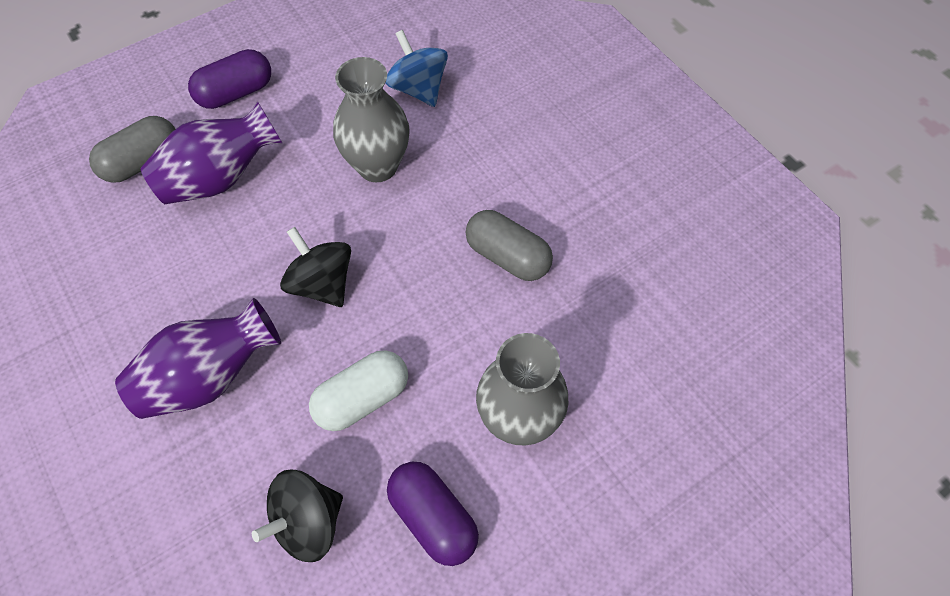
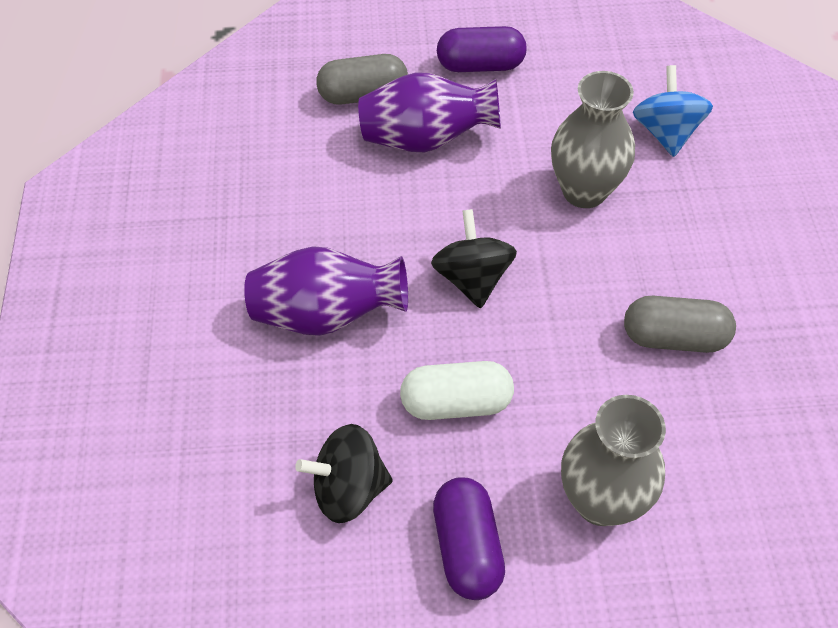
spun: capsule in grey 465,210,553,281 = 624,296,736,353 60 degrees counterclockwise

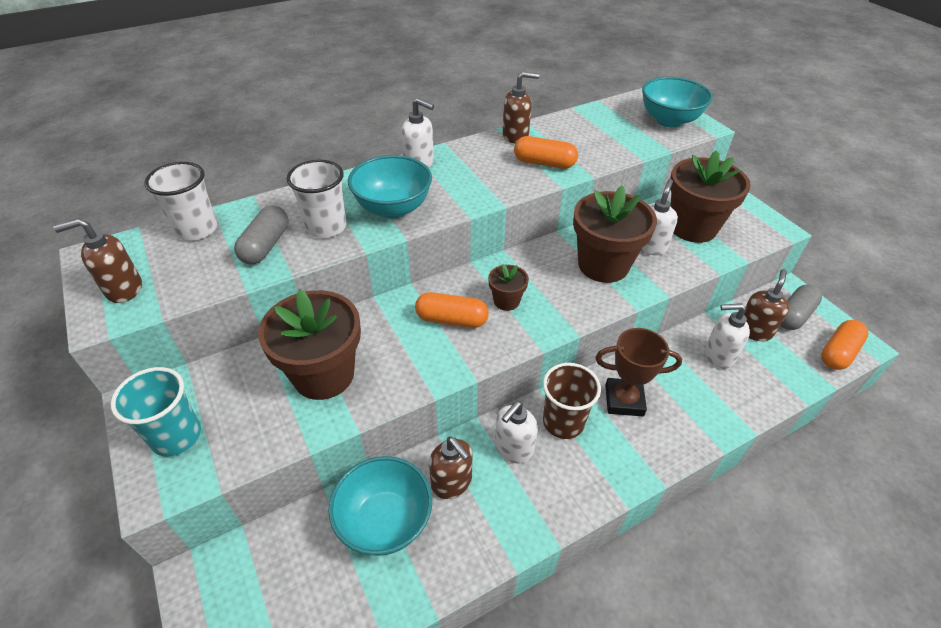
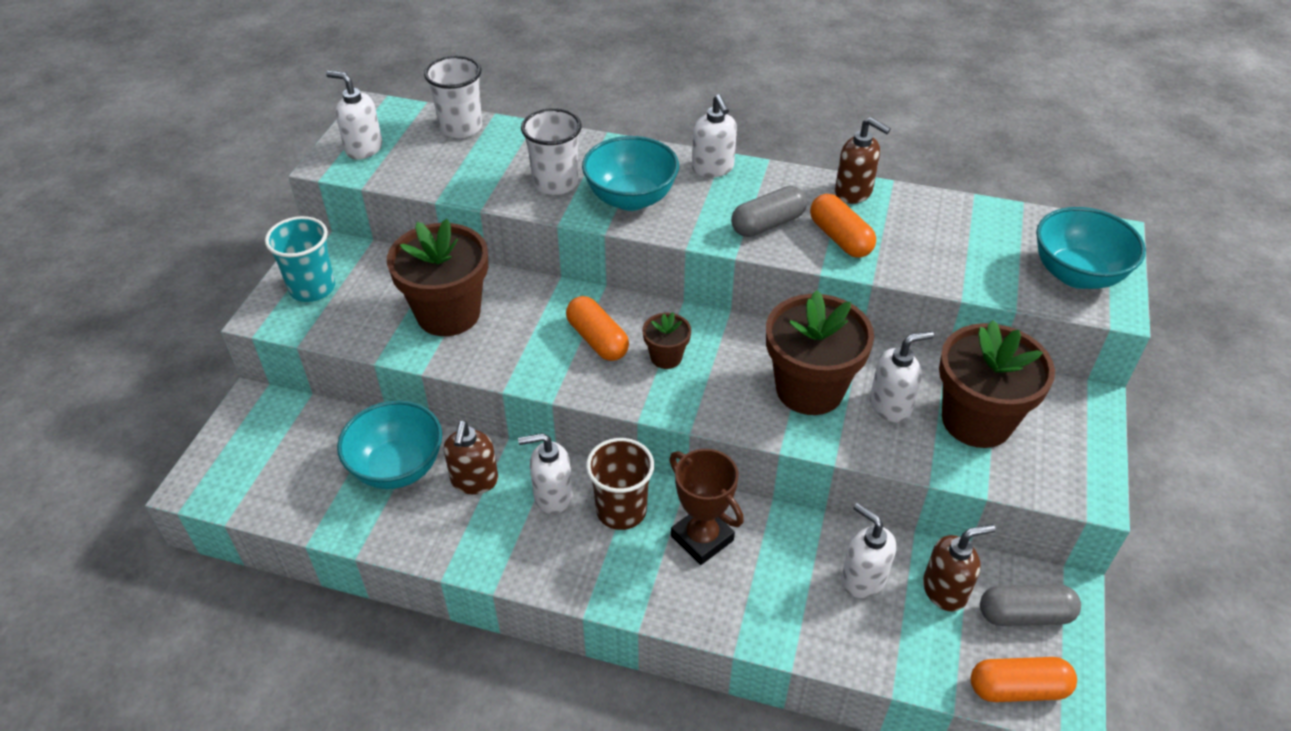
relocated: capsule in grey 234,205,289,264 to 731,186,807,237
colour: soap dispenser in brown 54,218,142,303 to soap dispenser in white 326,71,382,160

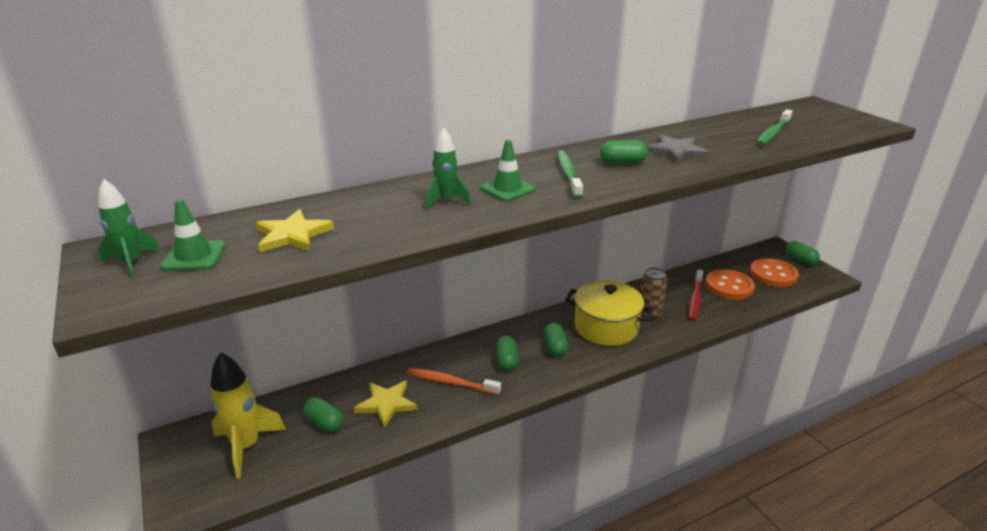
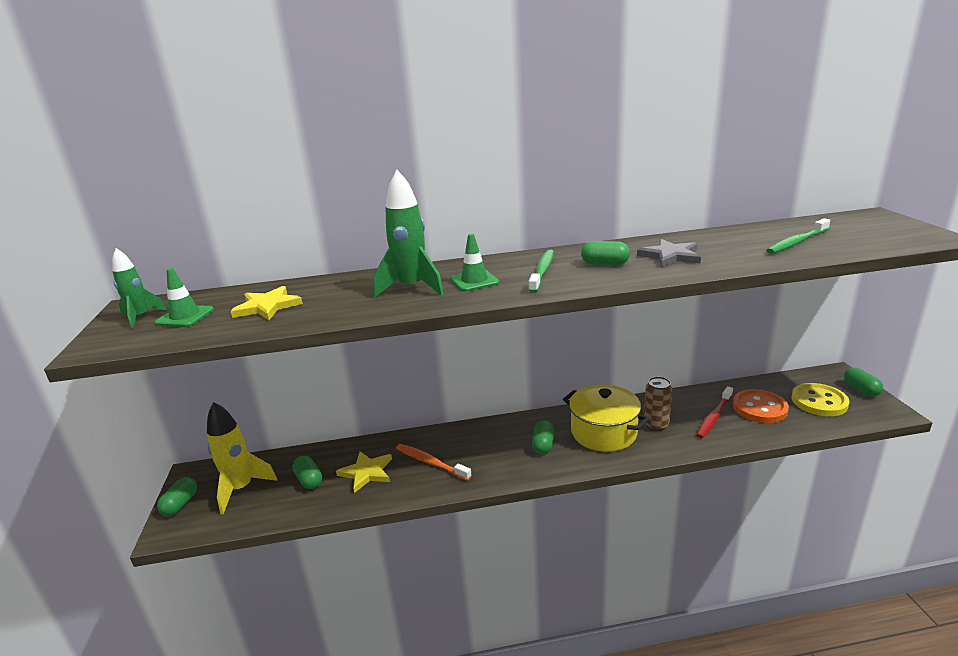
relocated: capsule in green 496,336,519,371 to 157,477,197,516
colour: button in orange 750,258,799,287 to button in yellow 791,383,849,416
size: rocket in green 425,127,471,209 = 373,170,444,297 x1.65

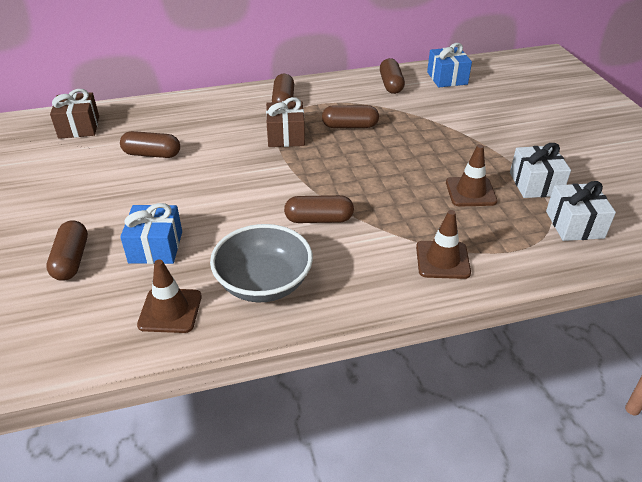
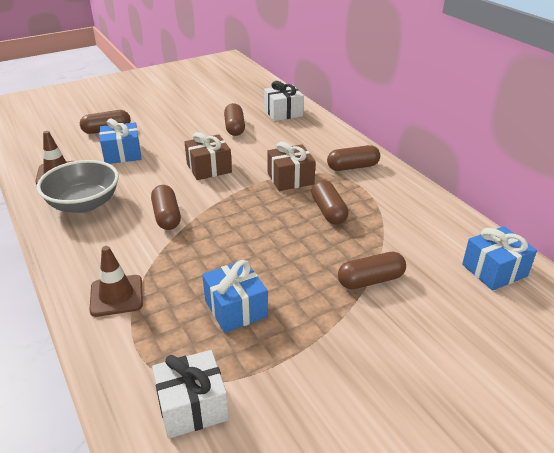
relocated: capsule in brown 380,58,405,94 to 338,252,406,289; gift in brown 50,89,99,139 to 185,132,232,180; gift in white 510,143,571,198 to 264,81,304,121
exchanged: traffic cone in brown 446,144,498,206 to gift in blue 202,260,268,333

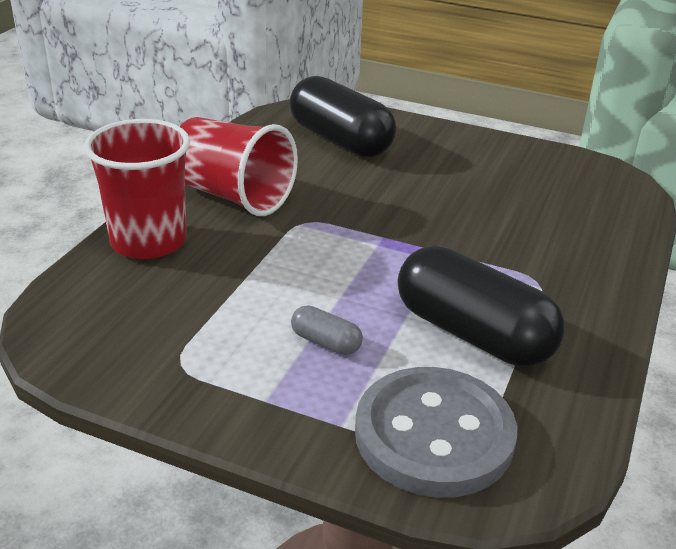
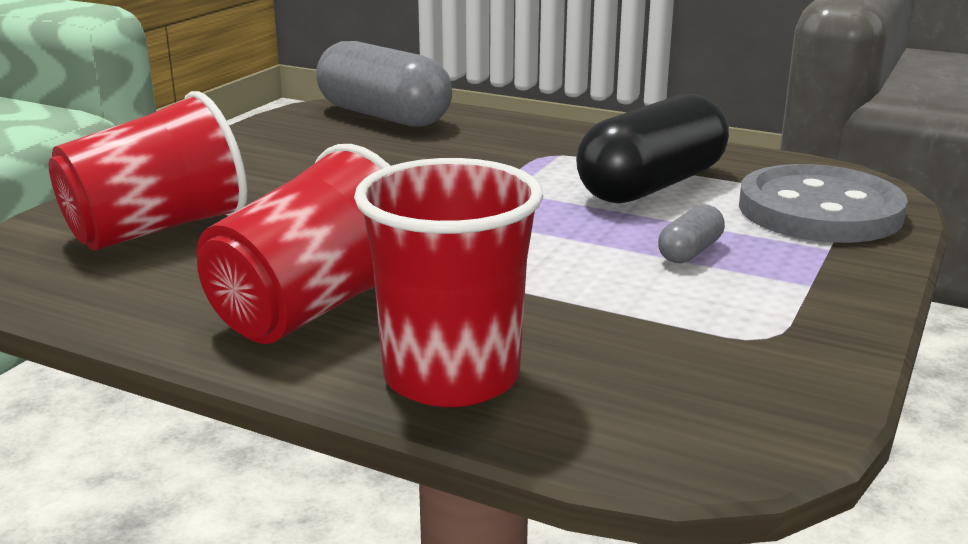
appeared: capsule in grey 316,41,452,127
exchanged: capsule in black 289,76,396,157 to cup in red 49,91,247,251

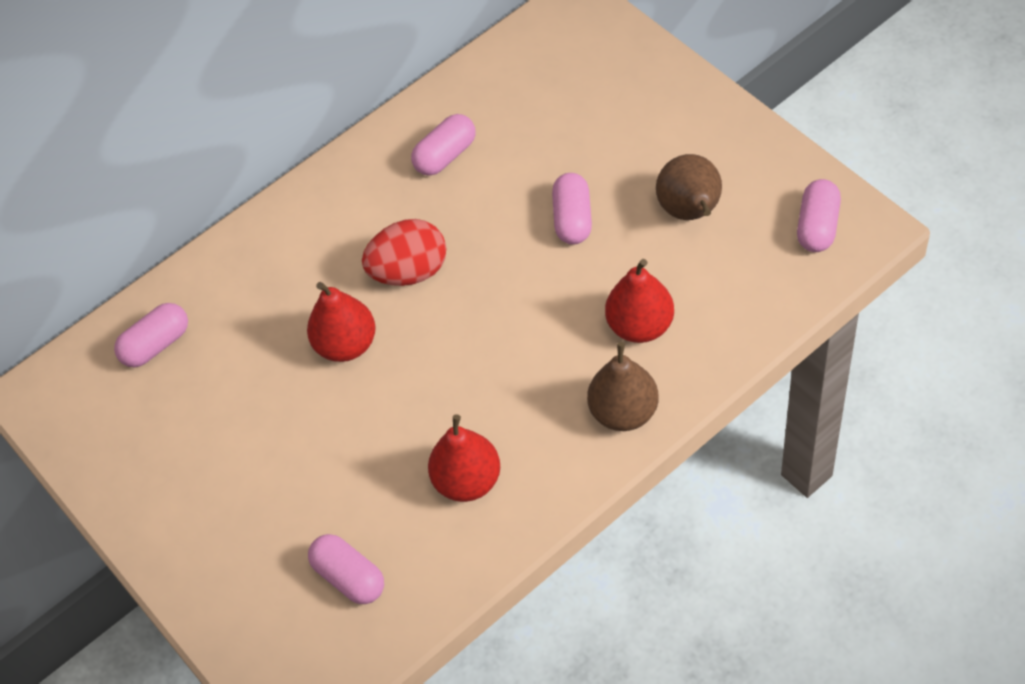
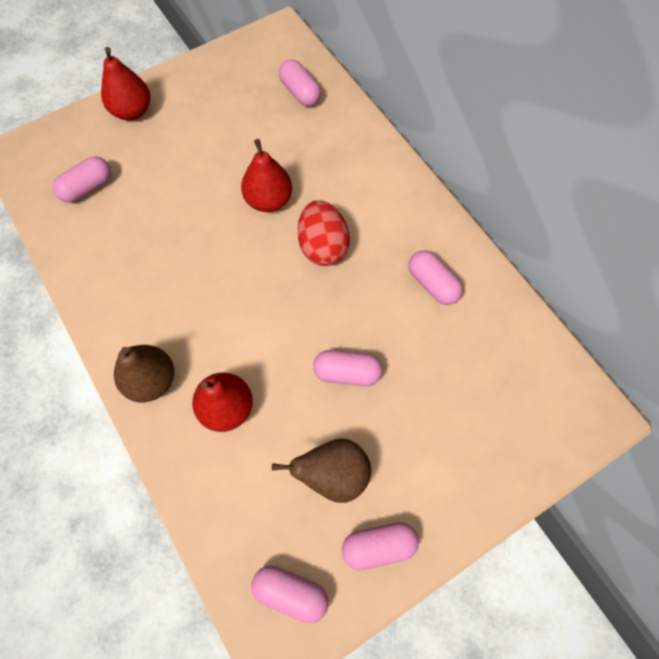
appeared: capsule in pink 342,522,419,570
relocated: pear in red 428,414,500,502 to 101,47,150,121

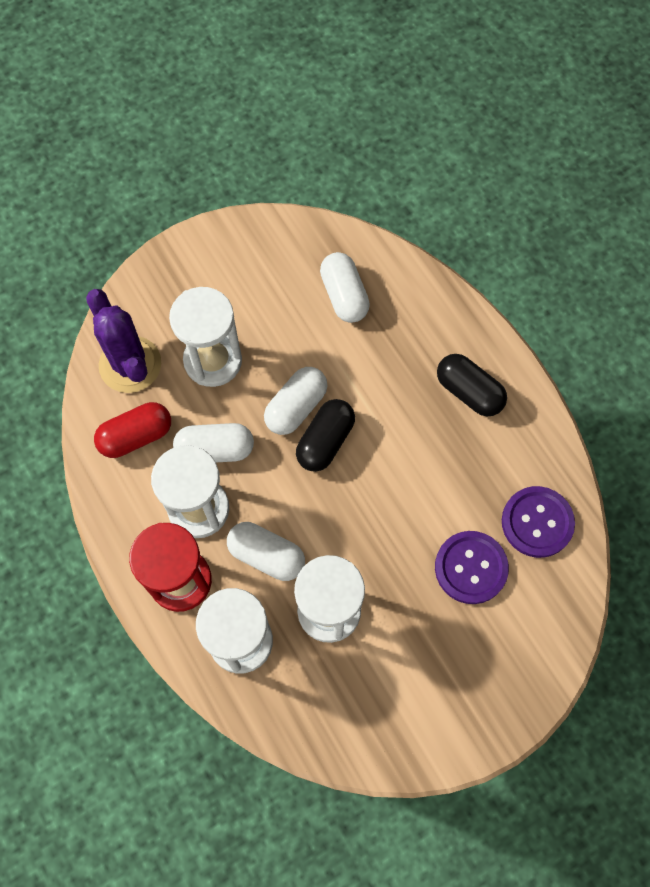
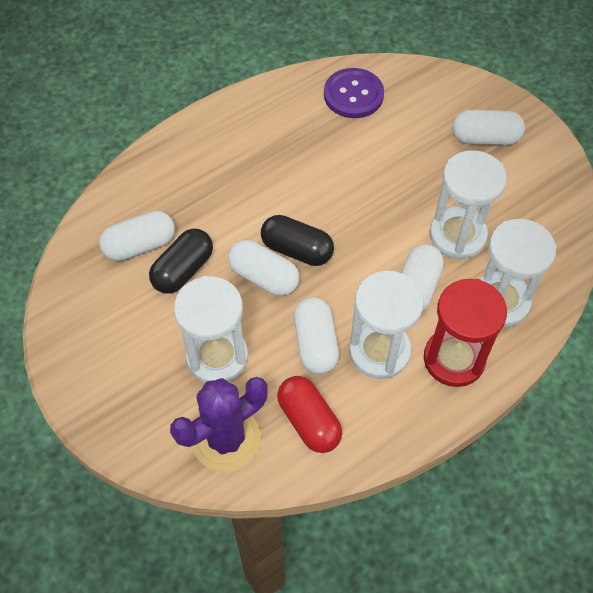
missing: button in purple 435,531,509,604
appeared: capsule in white 453,110,525,145
relocated: capsule in black 437,354,507,416 to 149,229,213,294

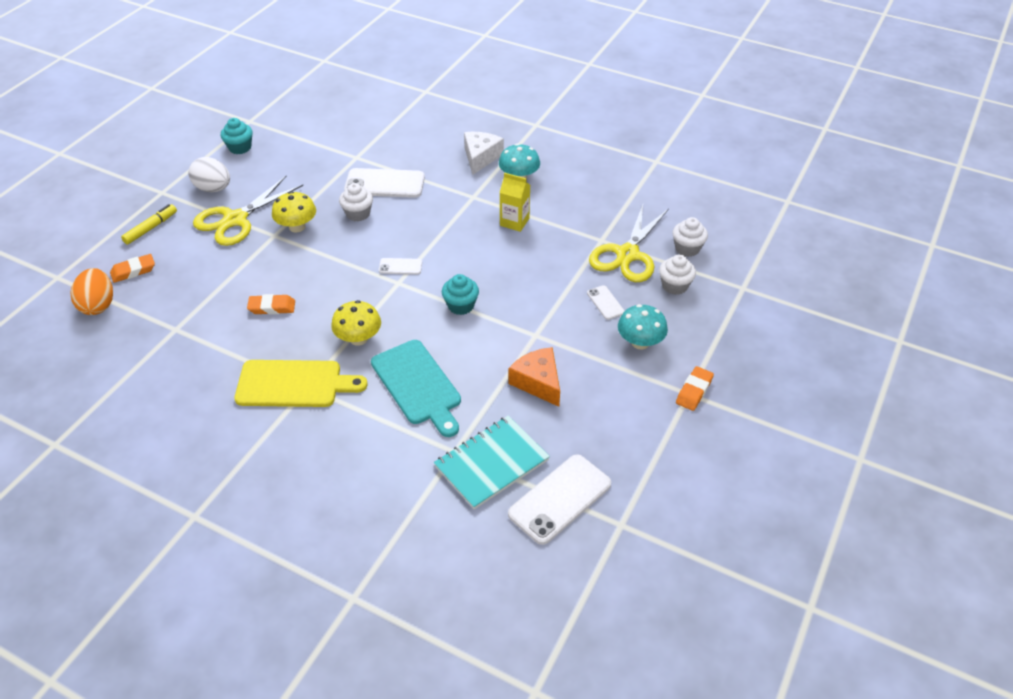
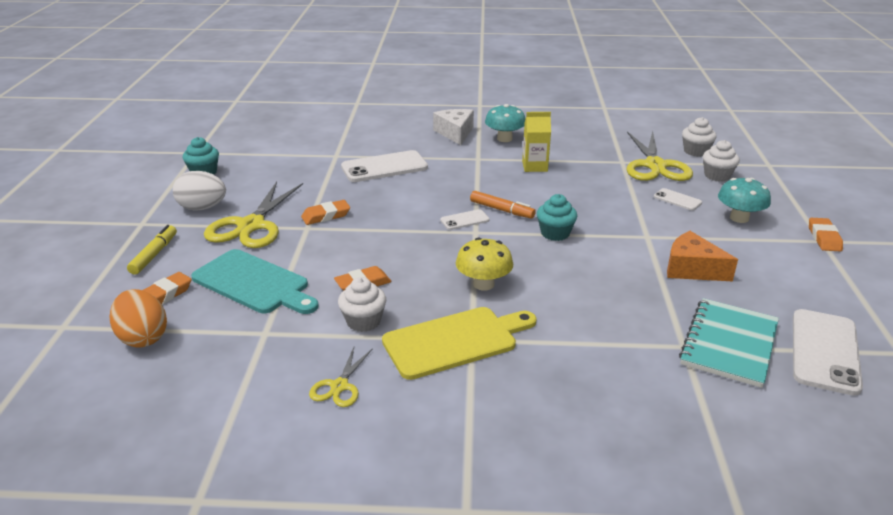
appeared: marker in orange 470,191,536,219; scissors in yellow 309,347,373,407
relocated: cupcake in white 339,183,373,221 to 338,277,386,332; cutting board in turquoise 371,340,461,437 to 191,249,319,314
exchanged: mushroom in yellow 272,191,316,233 to eraser in orange 301,200,350,225

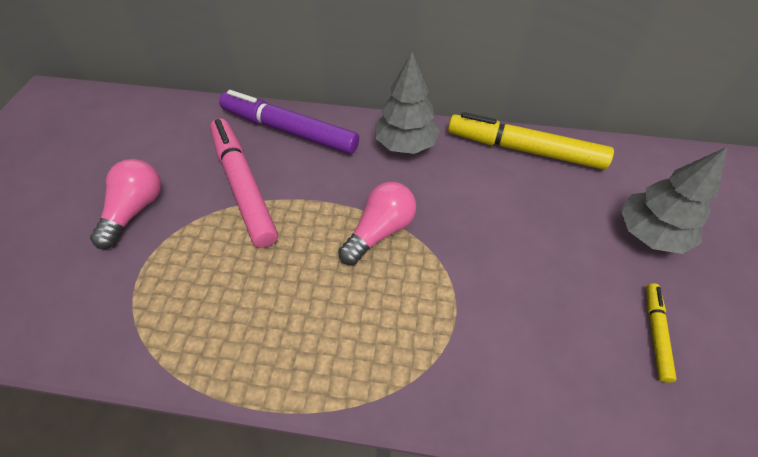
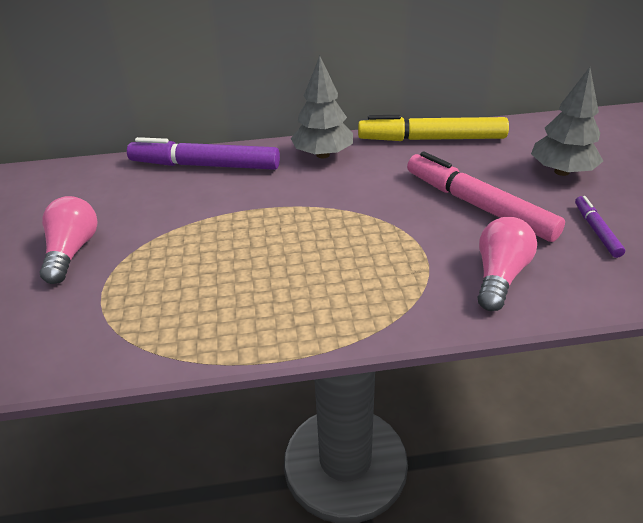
relocated: marker in pink 210,118,278,248 to 407,151,565,242; light bulb in pink 338,182,416,265 to 477,217,537,311
colour: marker in yellow 646,283,677,383 to marker in purple 575,196,625,258

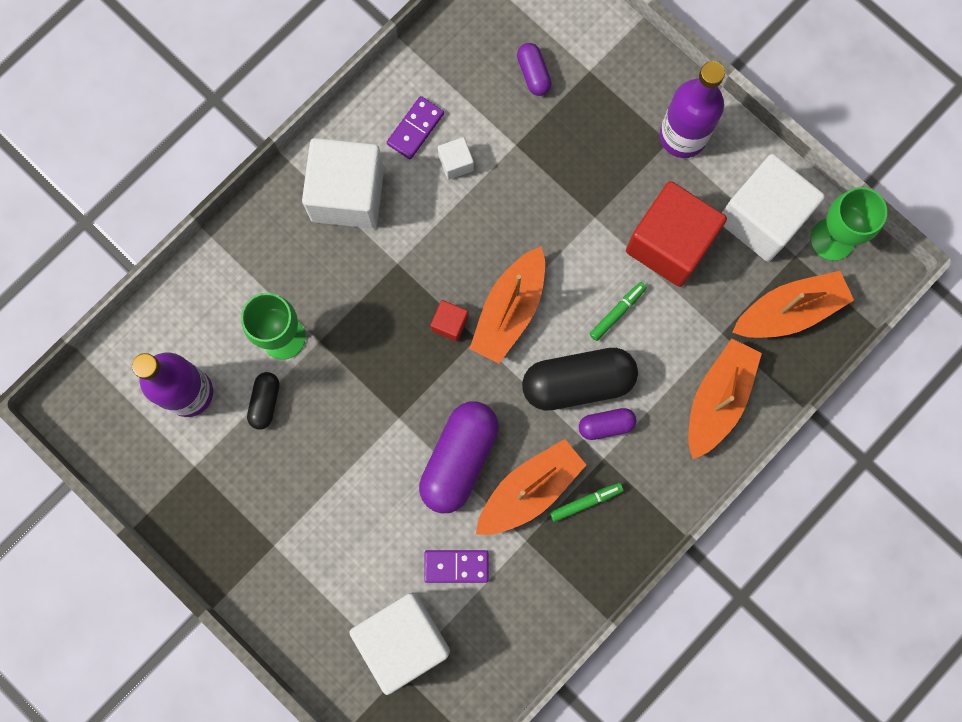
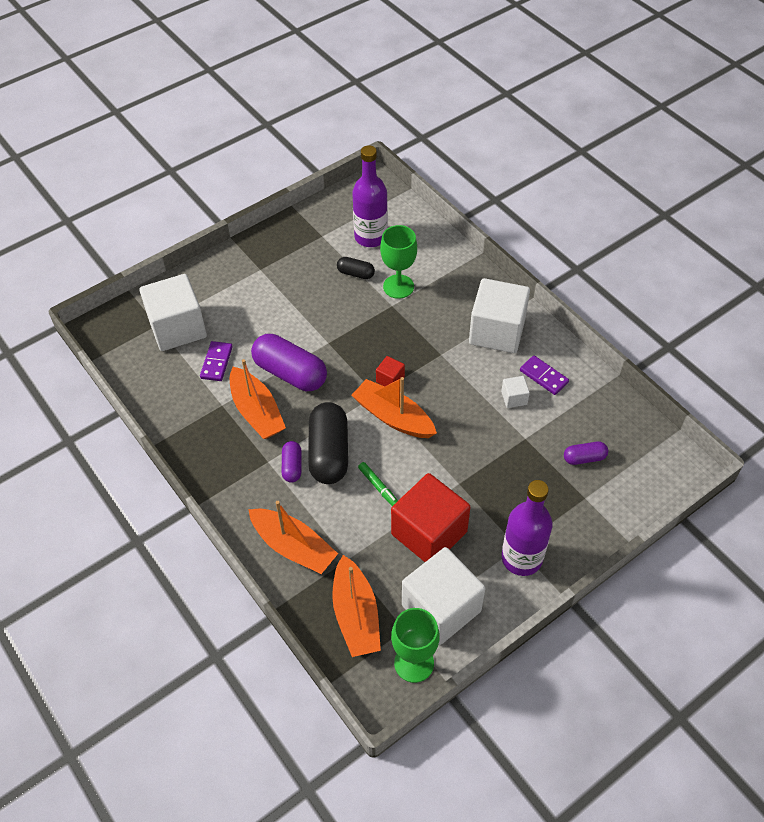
missing: marker in green 550,483,623,522

